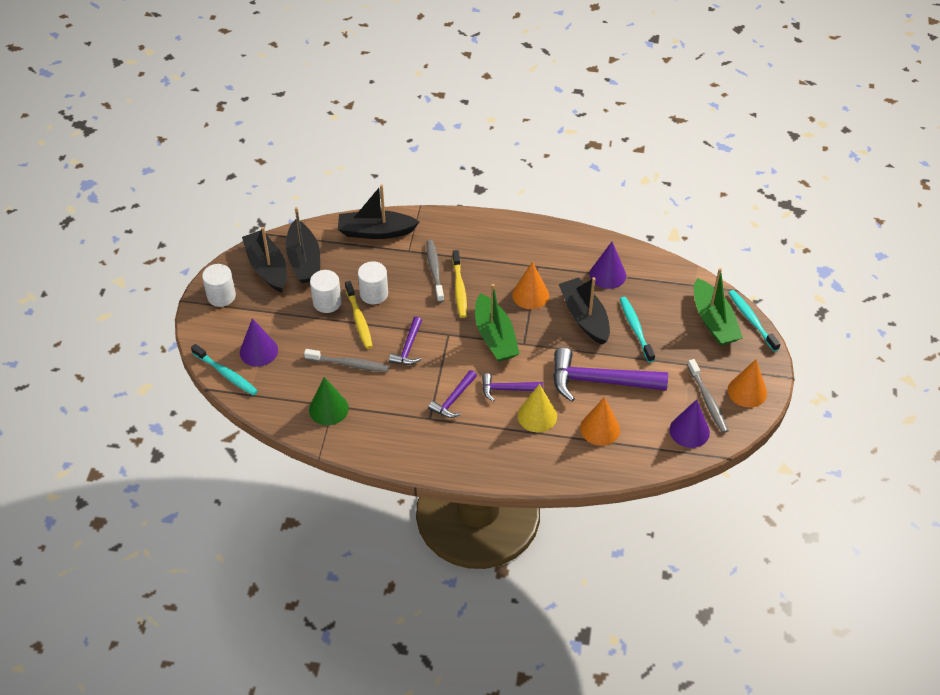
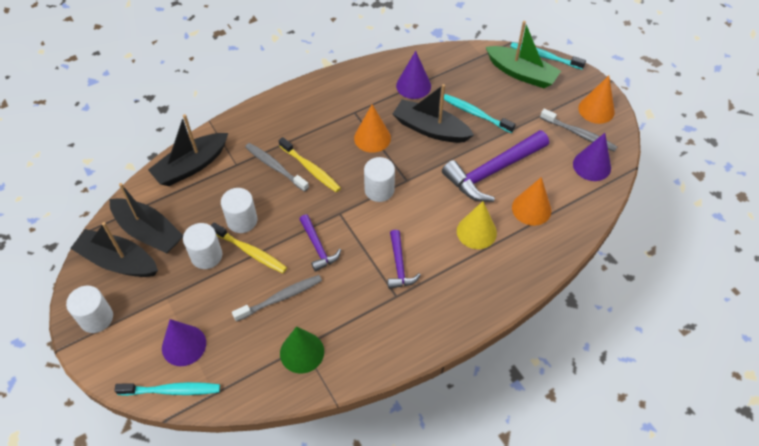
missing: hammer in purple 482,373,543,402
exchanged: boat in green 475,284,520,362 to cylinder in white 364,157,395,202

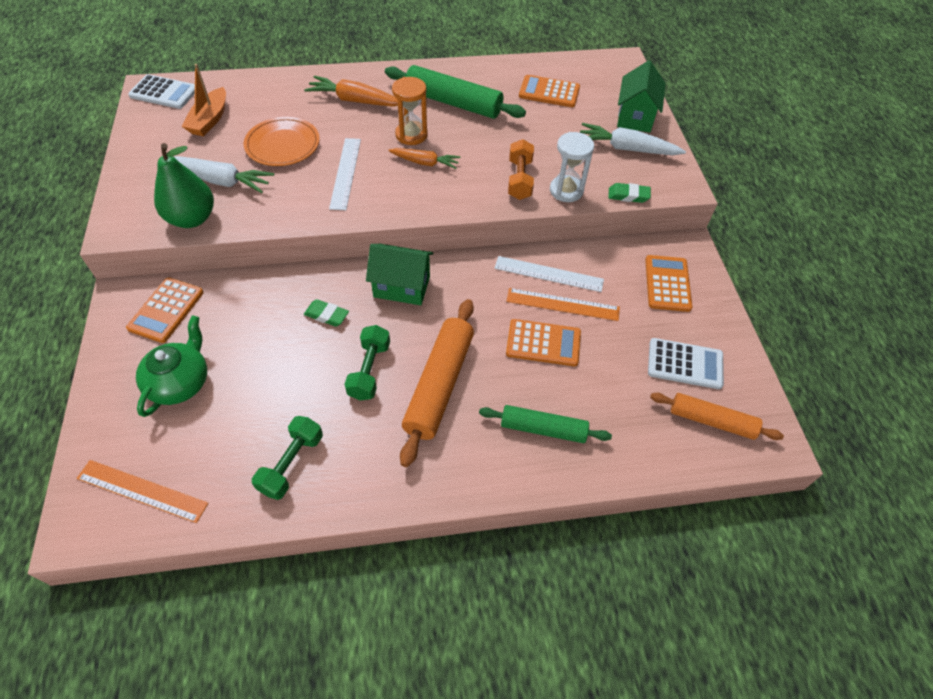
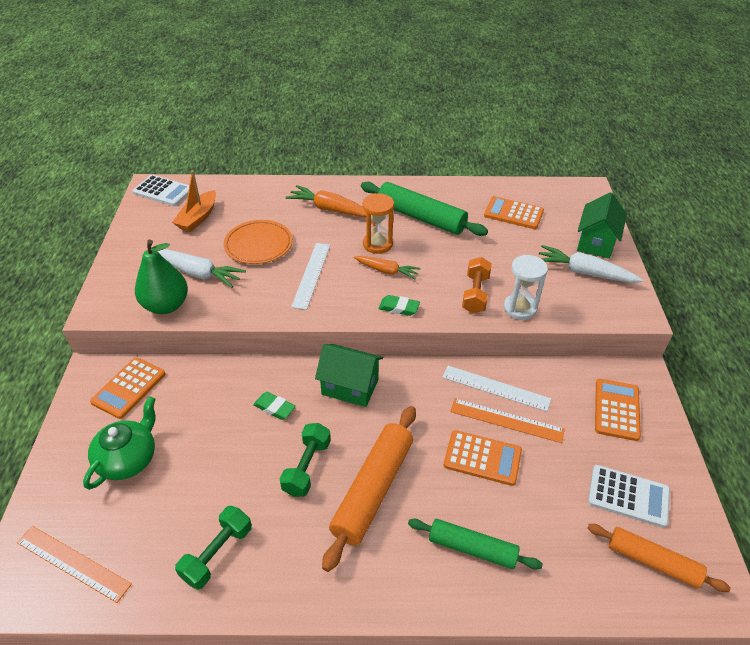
relocated: eraser in green 608,183,651,203 to 379,295,420,316

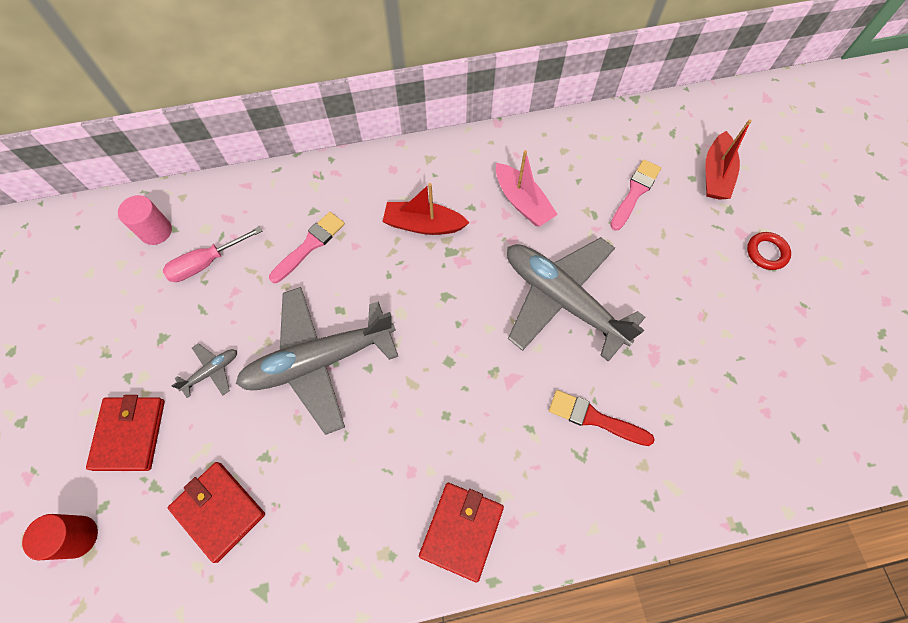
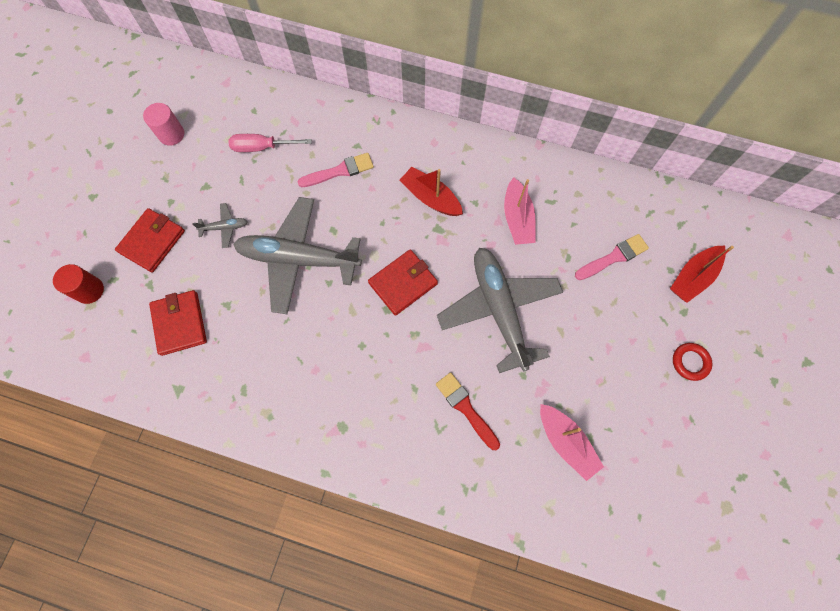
appeared: boat in pink 540,404,604,481
relocated: cylinder in pink 118,195,172,245 to 143,103,184,146; wallet in red 419,483,504,583 to 368,249,438,316

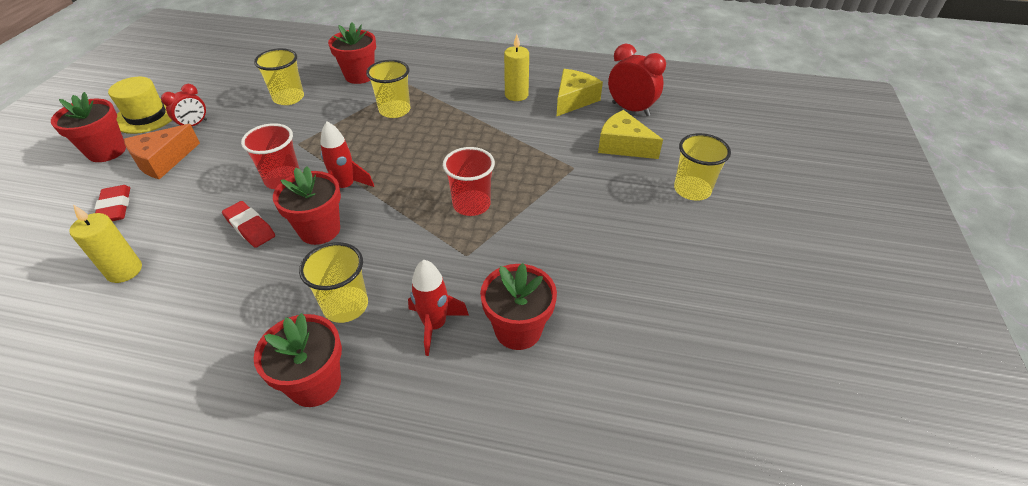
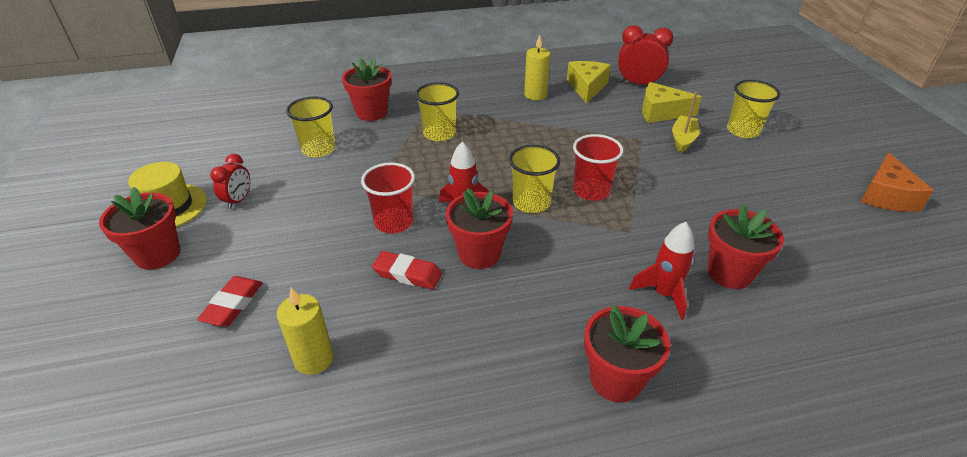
appeared: boat in yellow 672,91,700,153
relocated: cheese in orange 124,124,200,180 to 860,152,934,212; cup in yellow 299,242,368,323 to 509,145,560,213
spun: eraser in red 94,185,130,221 = 197,276,263,326 60 degrees clockwise

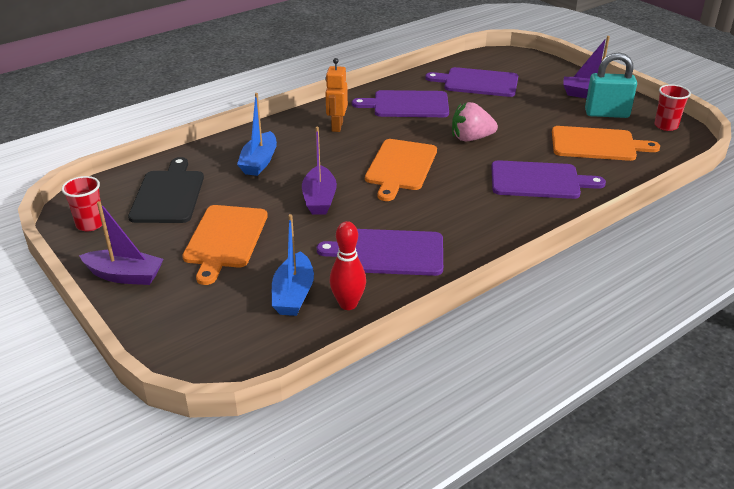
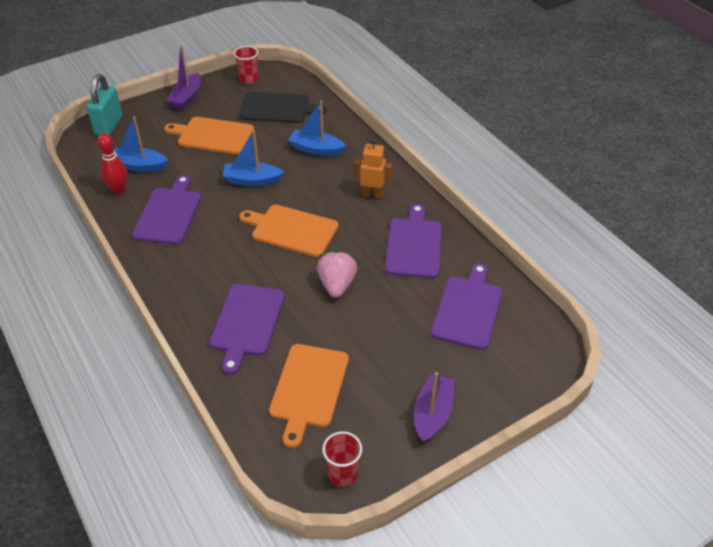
relocated: padlock in turquoise 585,53,637,118 to 87,74,122,135
colour: boat in purple 302,126,337,215 to boat in blue 222,130,284,186

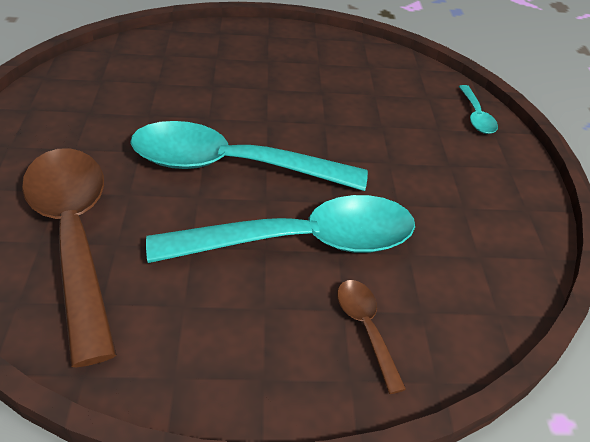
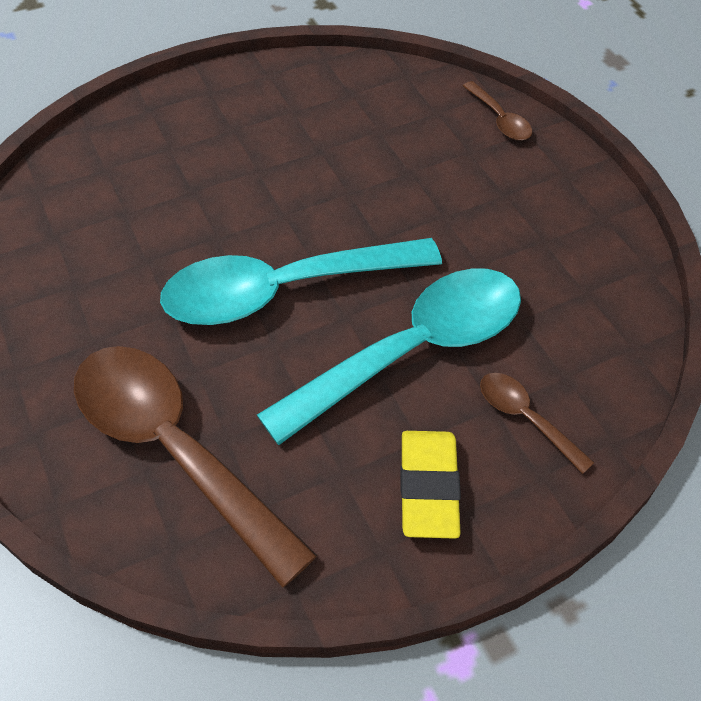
appeared: eraser in yellow 400,431,461,539
colour: spoon in turquoise 459,85,498,134 to spoon in brown 463,81,532,141

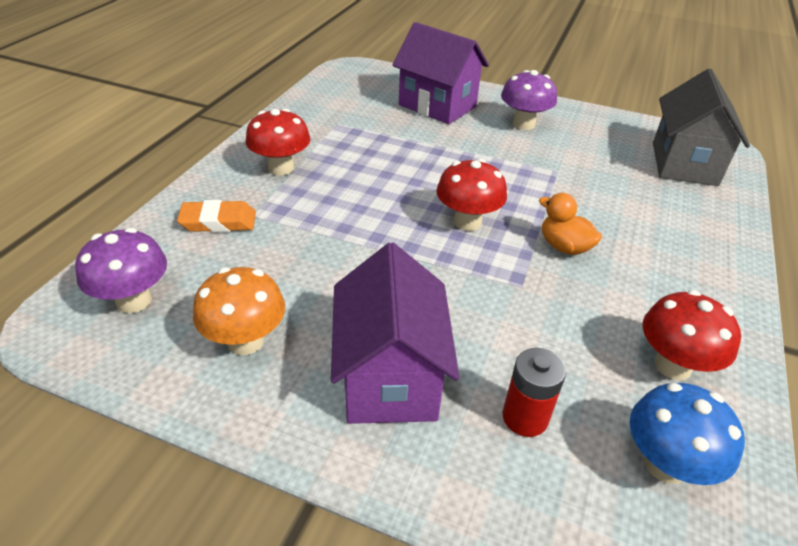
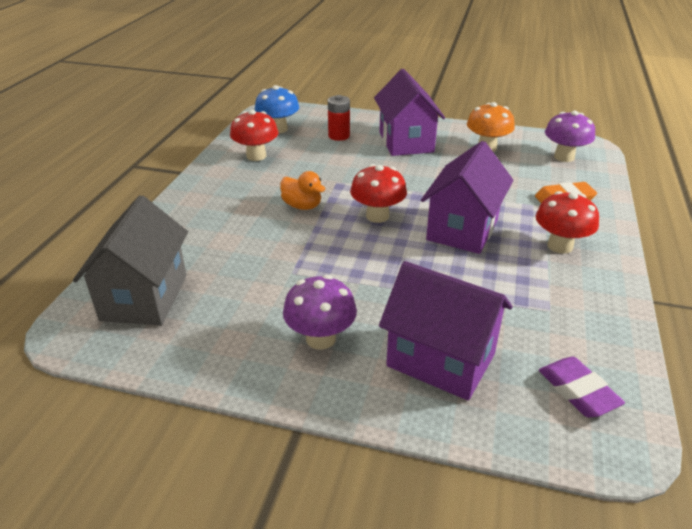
appeared: house in purple 421,141,513,254; eraser in purple 539,357,625,417

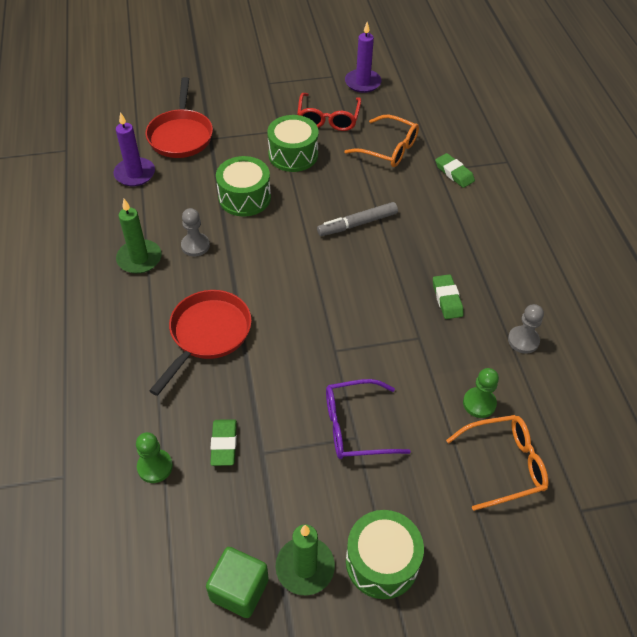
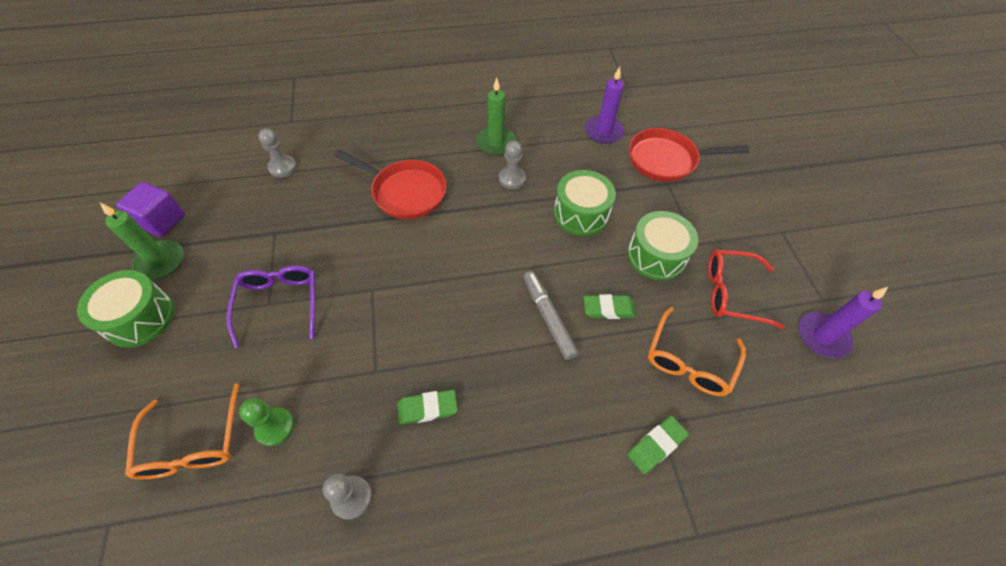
relocated: eraser in green 210,419,237,466 to 584,294,636,319
colour: pawn in green 136,432,173,483 to pawn in grey 258,128,297,177; cube in green 206,547,269,618 to cube in purple 116,182,185,237

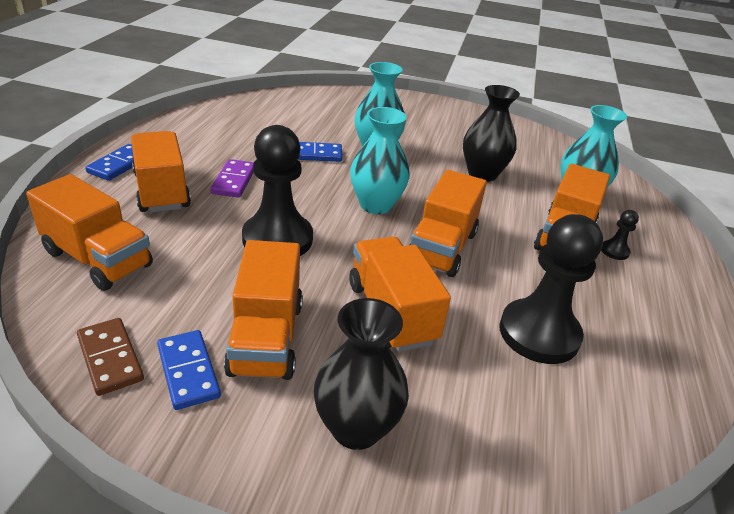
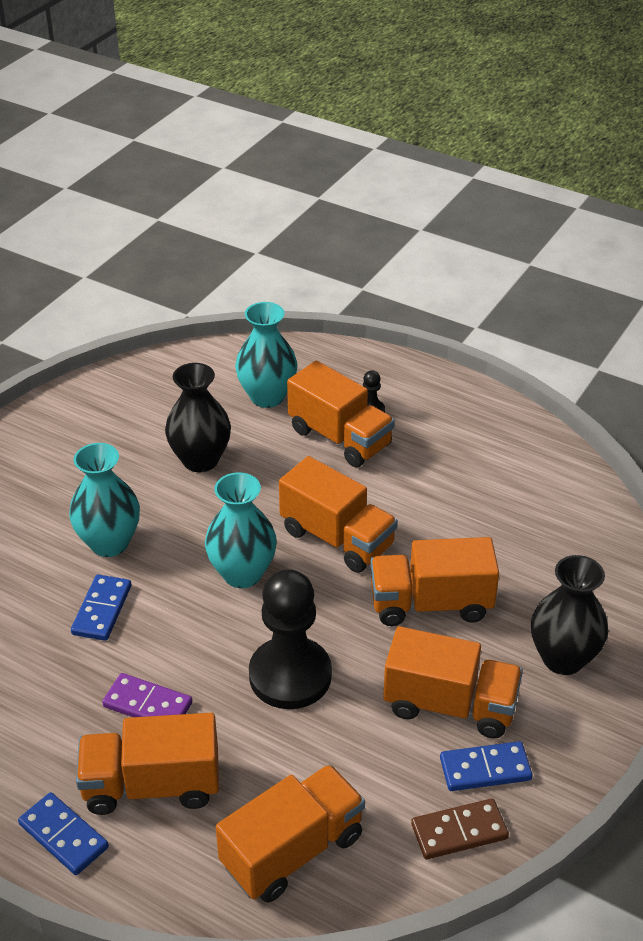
missing: pawn in black 499,214,603,364

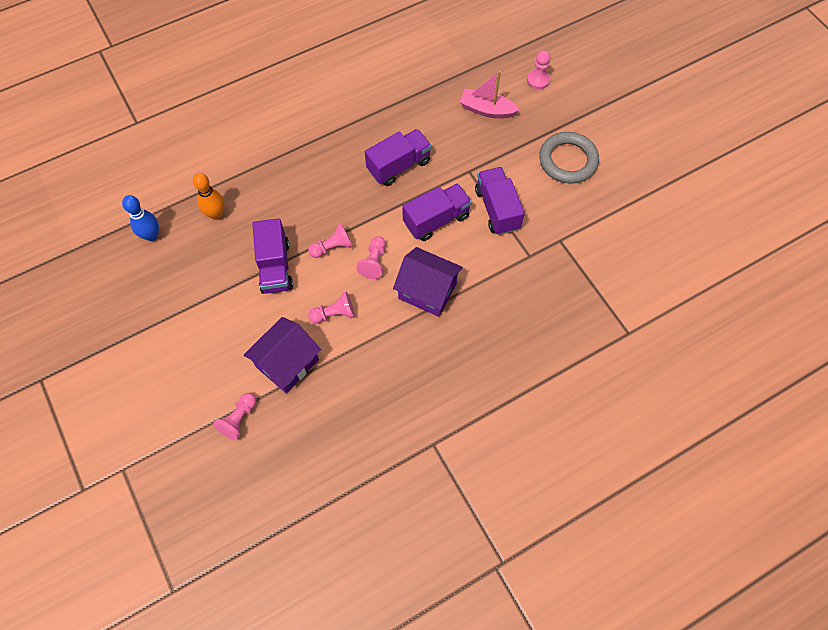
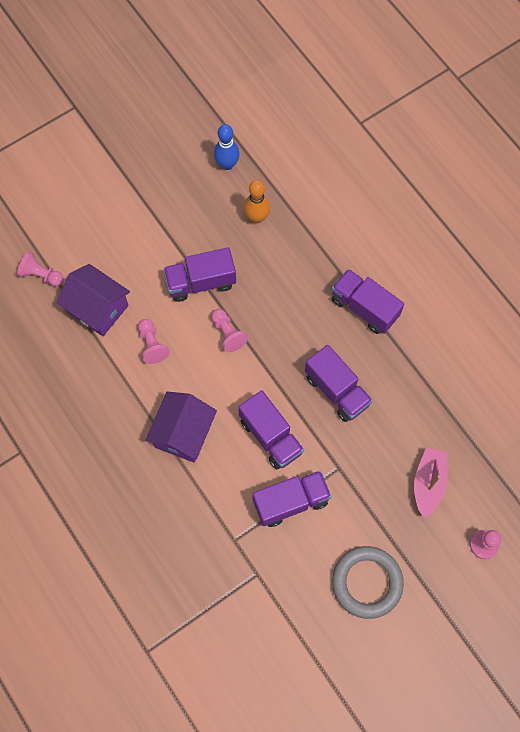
missing: pawn in pink 356,236,386,279
appeared: truck in purple 331,269,404,334

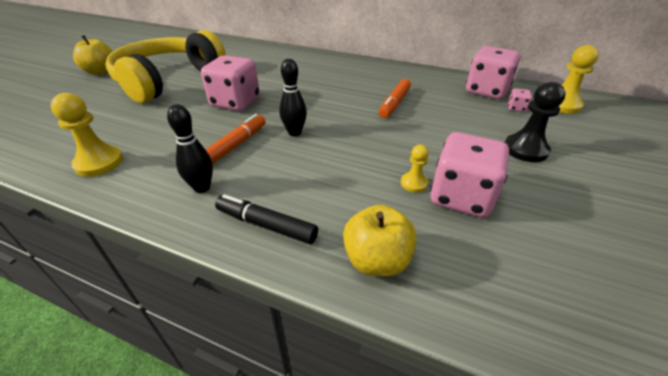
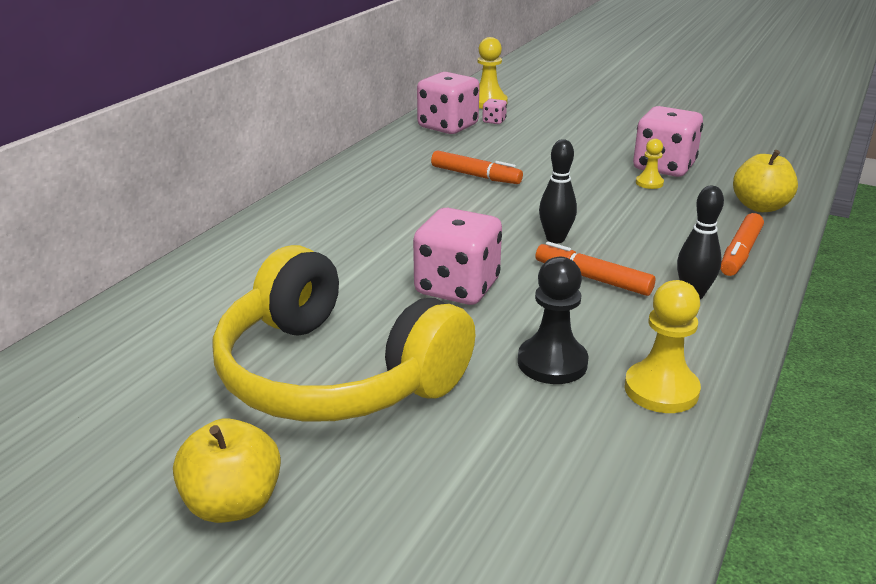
relocated: pawn in black 505,82,566,162 to 518,257,589,384
colour: marker in black 215,194,318,244 to marker in orange 720,213,764,276

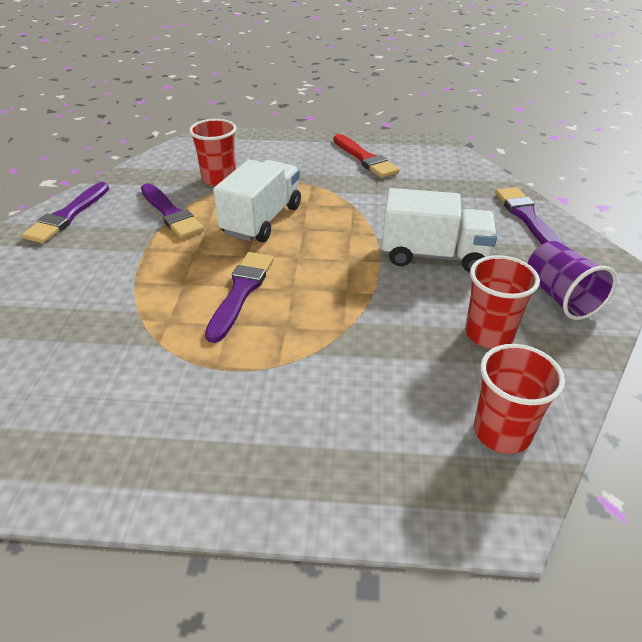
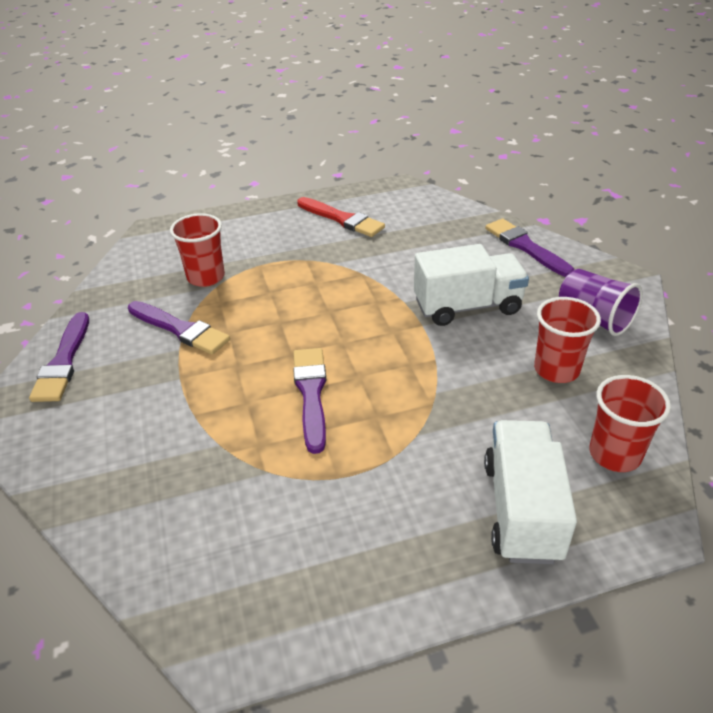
relocated: truck in white 213,160,301,242 to 484,420,577,564

